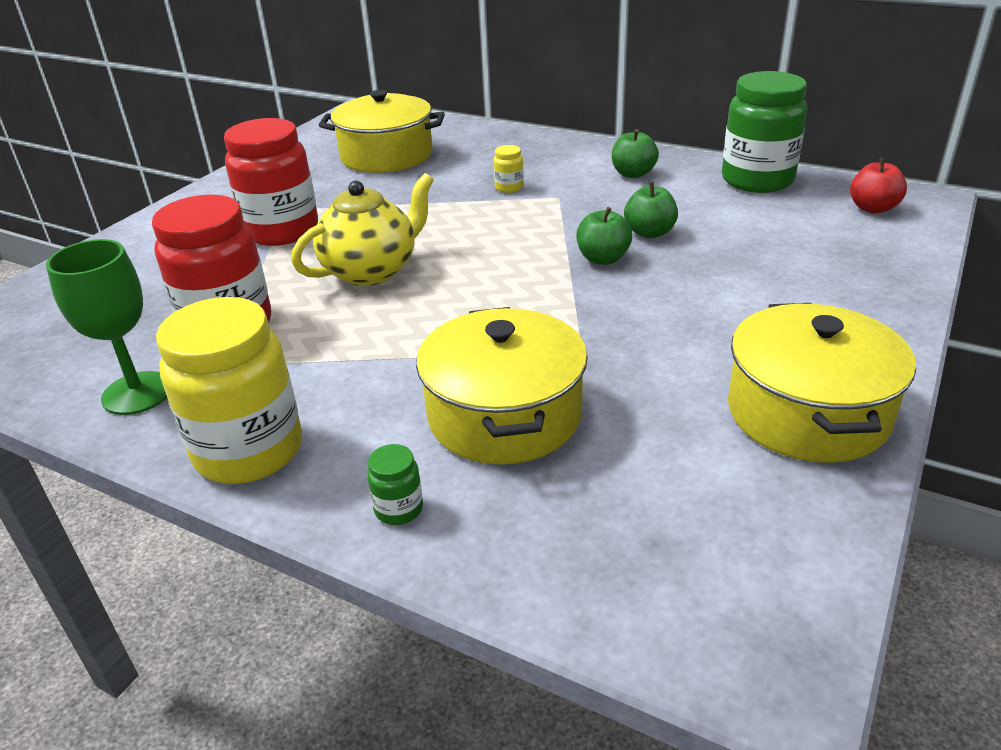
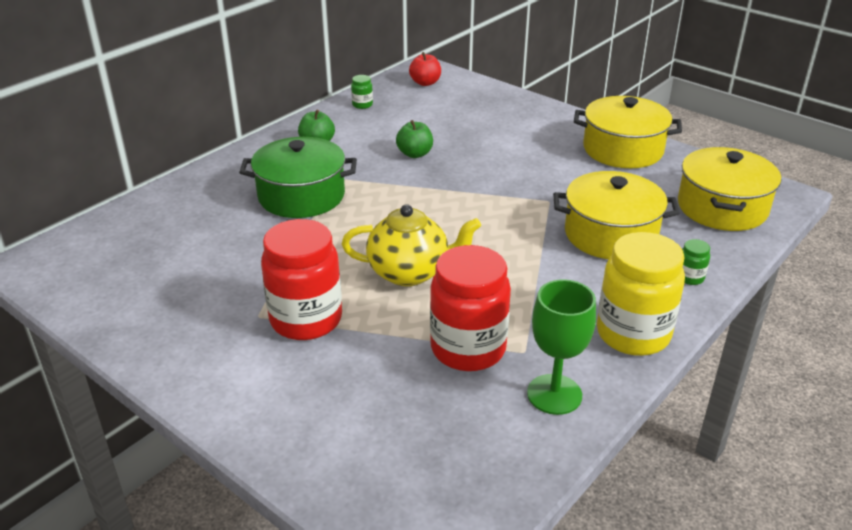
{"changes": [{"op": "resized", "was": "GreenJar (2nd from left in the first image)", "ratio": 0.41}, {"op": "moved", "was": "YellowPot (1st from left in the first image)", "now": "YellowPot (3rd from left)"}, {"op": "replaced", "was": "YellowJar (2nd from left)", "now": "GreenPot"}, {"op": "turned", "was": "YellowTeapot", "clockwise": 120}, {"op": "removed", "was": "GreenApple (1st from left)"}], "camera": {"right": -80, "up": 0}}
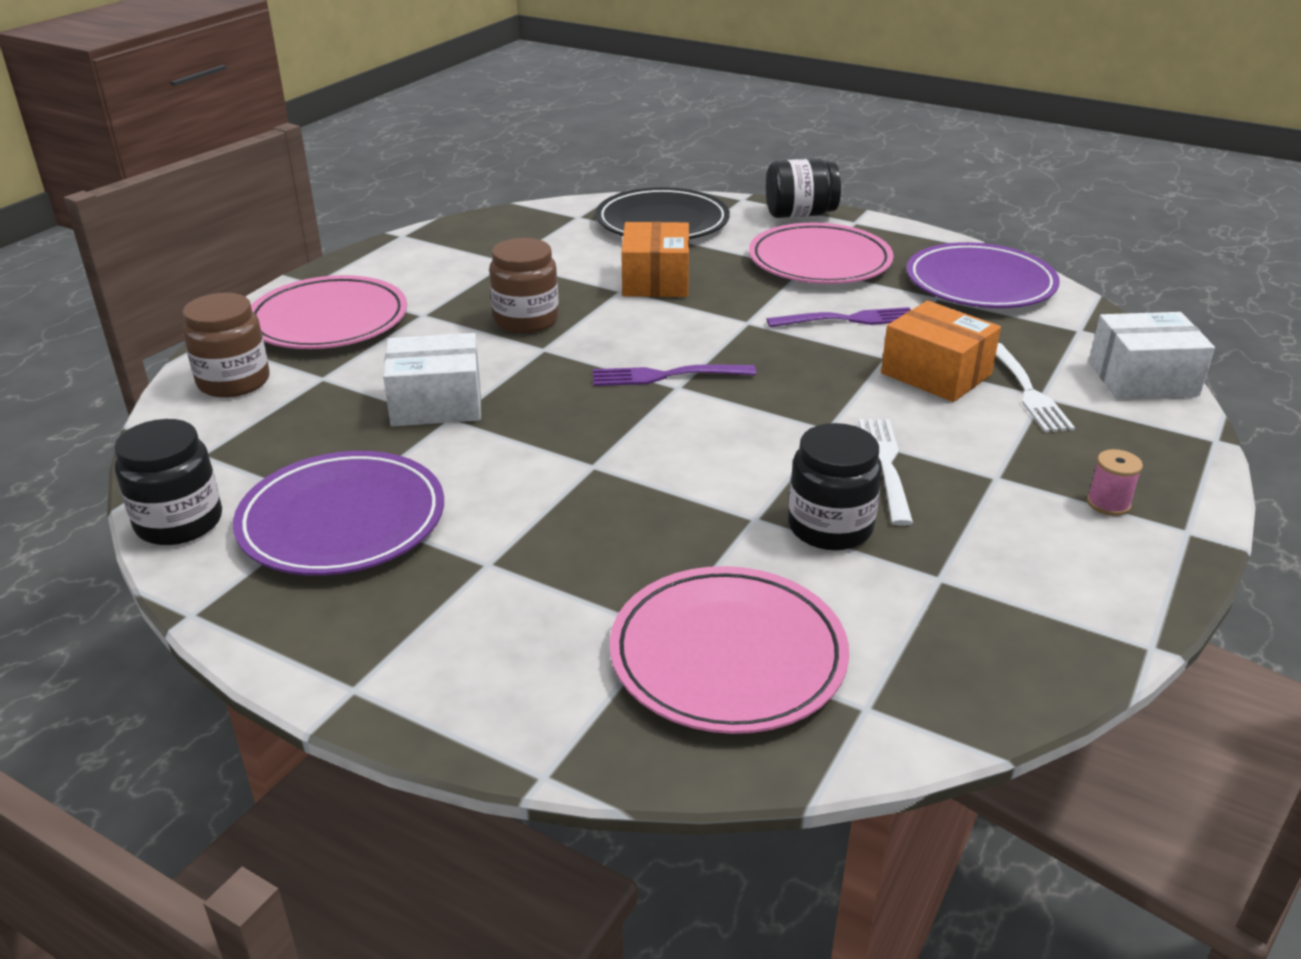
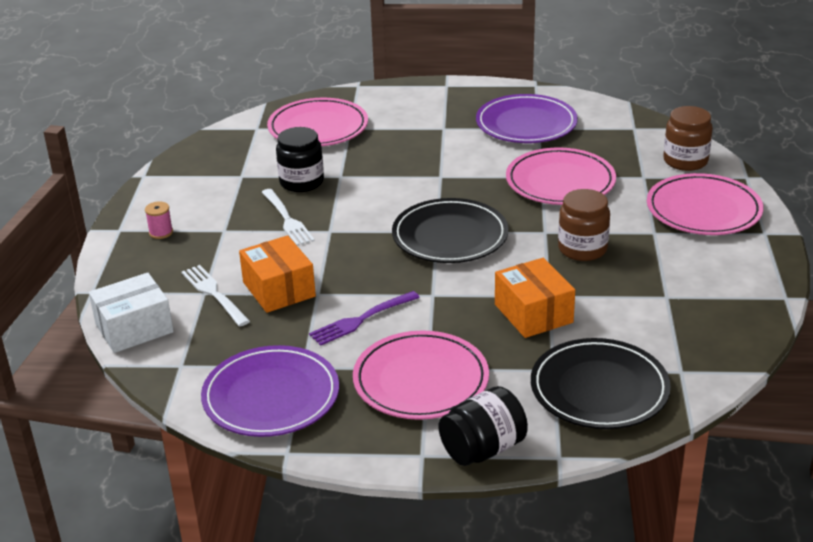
{"changes": [{"op": "turned", "was": "OrangeBox (2nd from left in the first image)", "clockwise": 45}, {"op": "replaced", "was": "WhiteBox (1st from left)", "now": "PinkPlate (3rd from left)"}, {"op": "replaced", "was": "PurpleFork (1st from left)", "now": "BlackPlate (1st from left)"}, {"op": "removed", "was": "BlackJar (1st from left)"}], "camera": {"right": 155, "up": 0}}
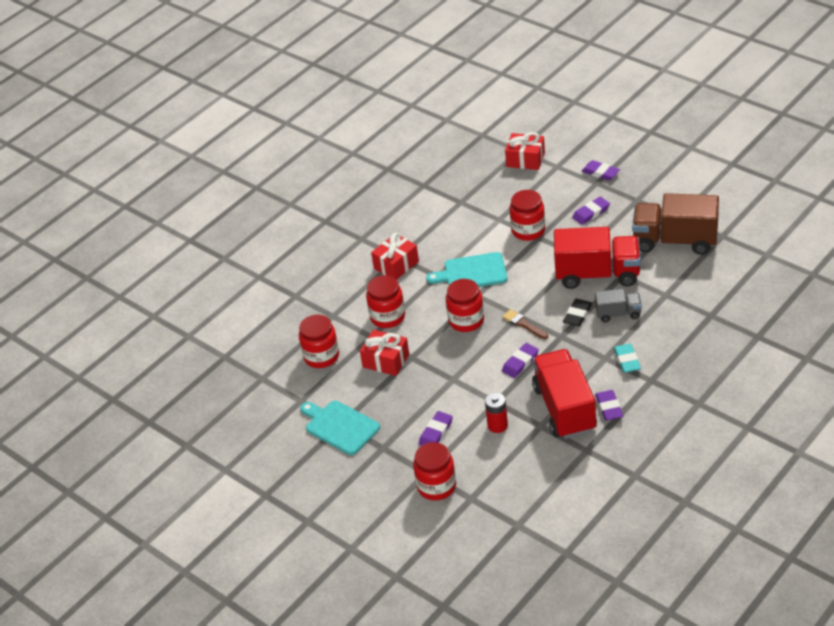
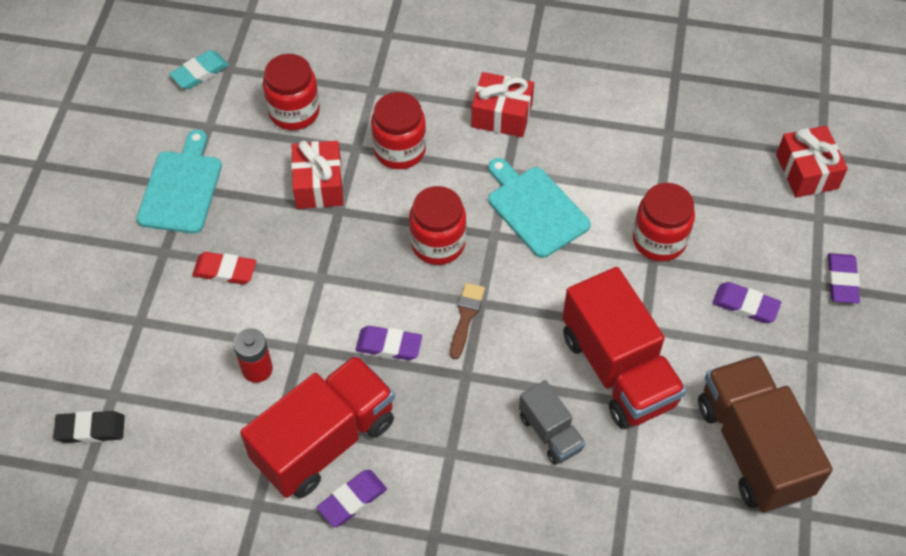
{"changes": [{"op": "moved", "was": "BlackEraser"}, {"op": "moved", "was": "TurquoiseEraser"}, {"op": "removed", "was": "PurpleEraser (1st from left)"}, {"op": "removed", "was": "RedJar (3rd from left)"}, {"op": "added", "now": "RedEraser"}], "camera": {"right": 55, "up": 15}}
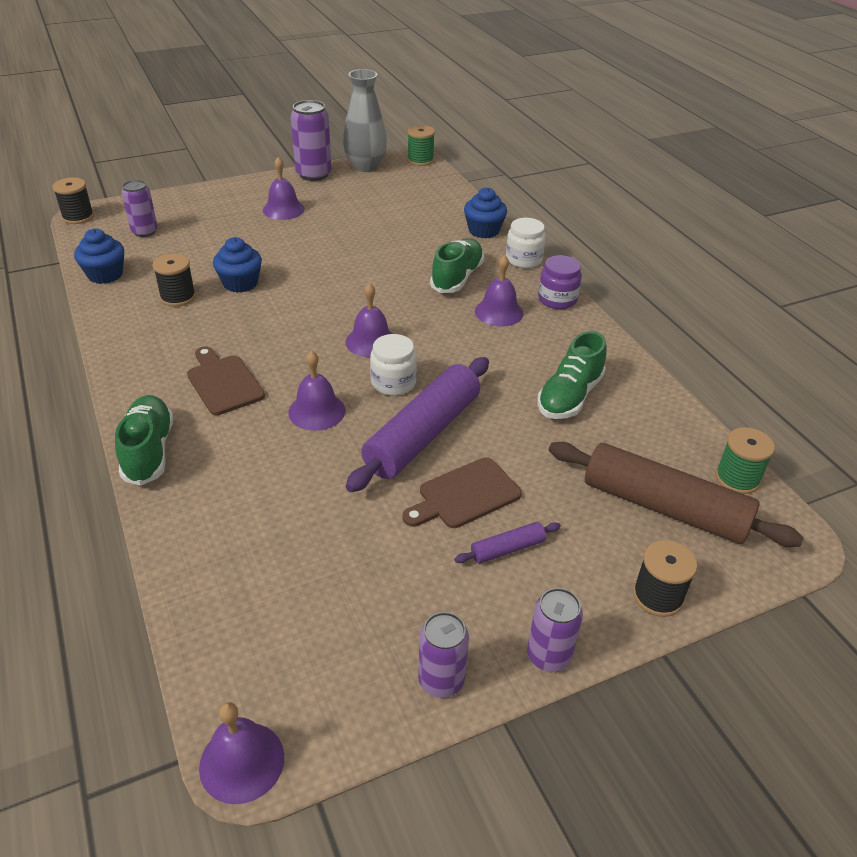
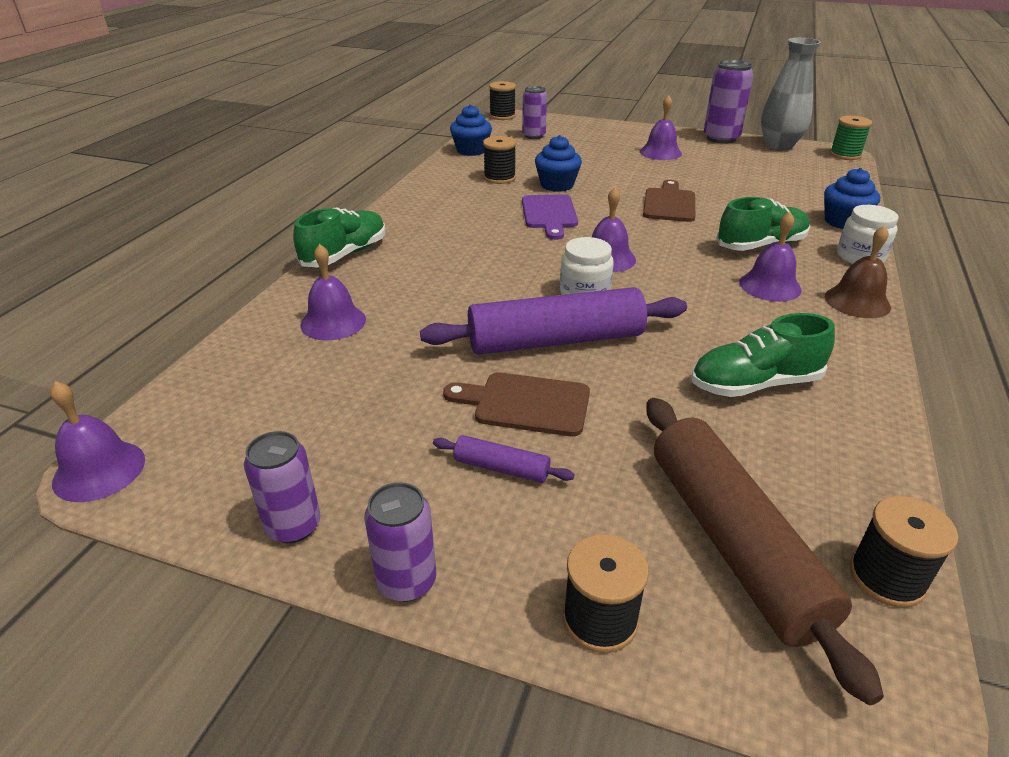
{"changes": [{"op": "replaced", "was": "PurpleJar", "now": "BrownBell"}, {"op": "moved", "was": "BrownCuttingBoard (1st from left in the first image)", "now": "BrownCuttingBoard (2nd from left)"}, {"op": "moved", "was": "PurpleBell (3rd from left in the first image)", "now": "PurpleBell (2nd from left)"}, {"op": "recoloured", "was": "GreenSpool (2nd from left)", "now": "BlackSpool (4th from left)"}, {"op": "added", "now": "PurpleCuttingBoard"}], "camera": {"right": 45, "up": -5}}
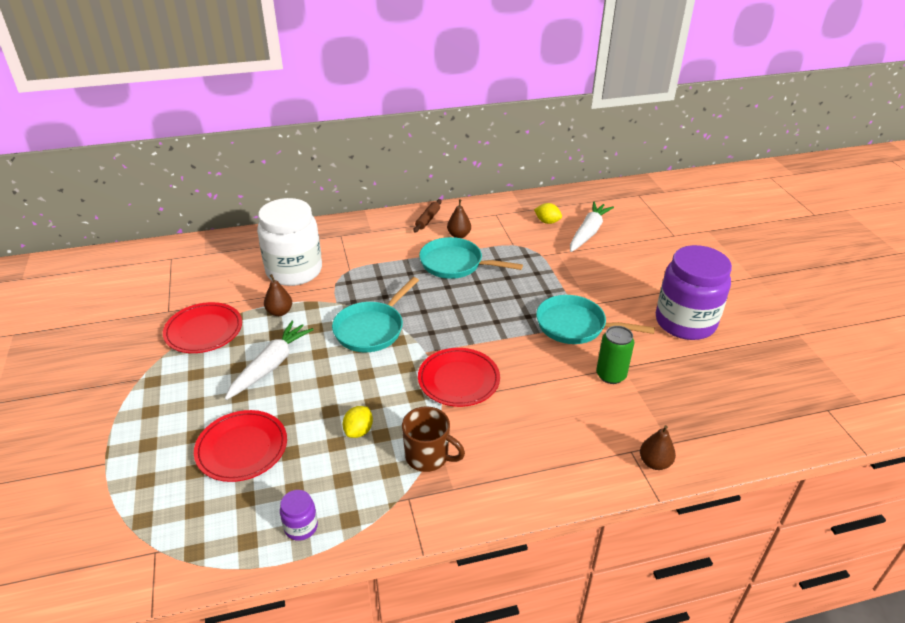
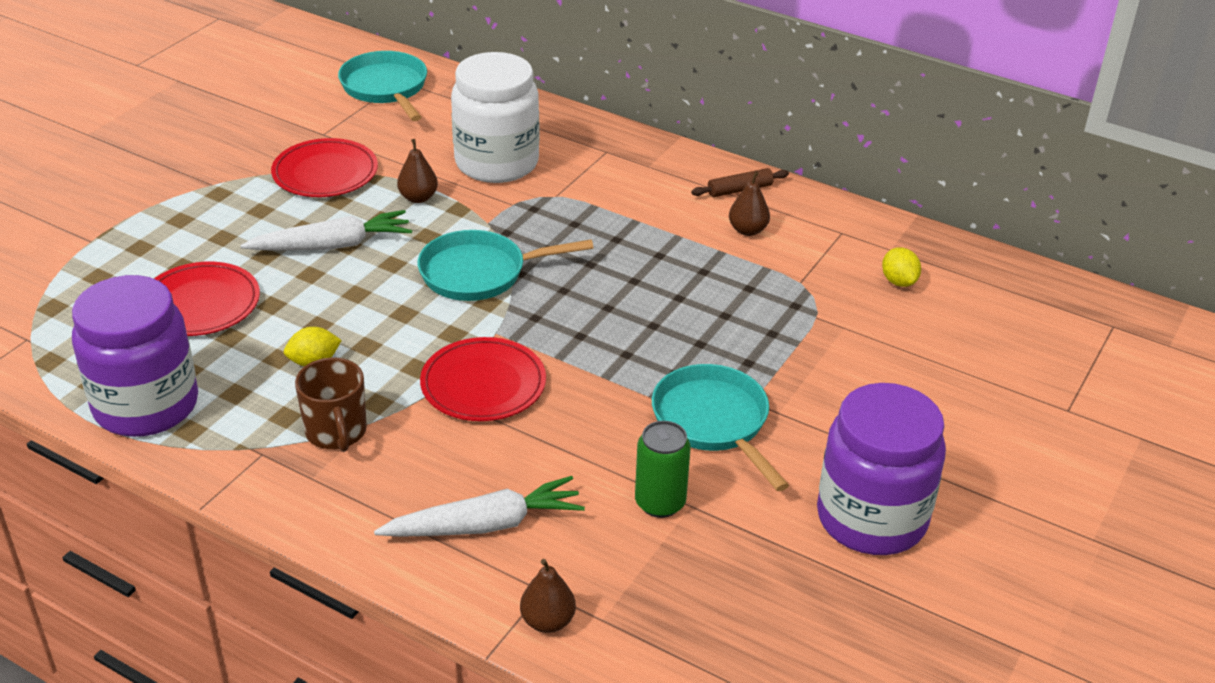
{"changes": [{"op": "moved", "was": "WhiteCarrot (2nd from left)"}, {"op": "moved", "was": "TurquoisePan (2nd from left in the first image)", "now": "TurquoisePan (1st from left)"}, {"op": "resized", "was": "PurpleJar (1st from left)", "ratio": 2.42}], "camera": {"right": 45, "up": 0}}
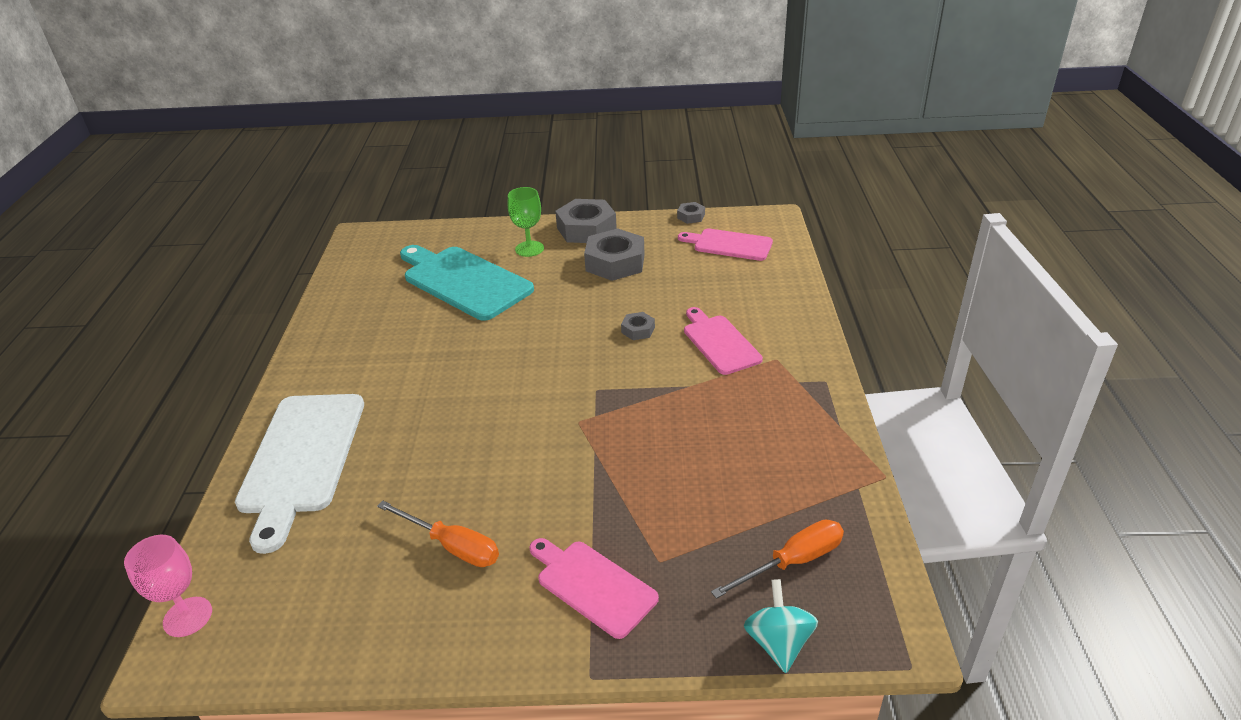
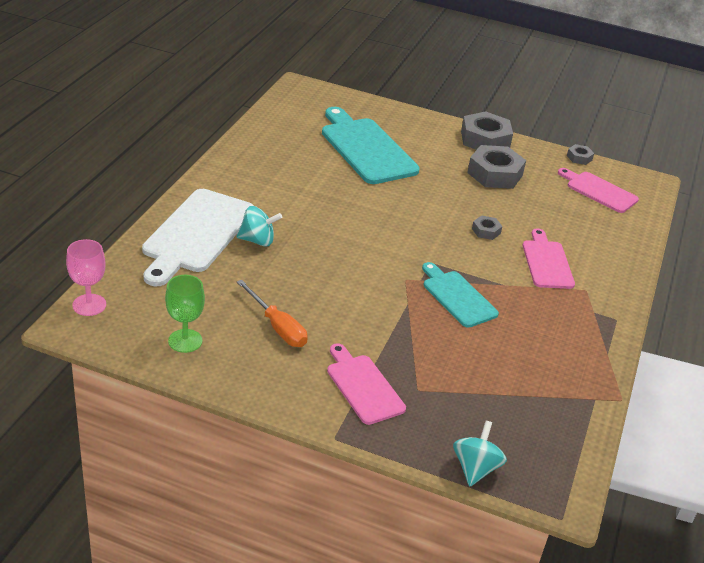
{"changes": [{"op": "moved", "was": "GreenGoblet"}, {"op": "removed", "was": "OrangeScrewdriver (2nd from left)"}, {"op": "added", "now": "TurquoiseSpinningTop (1st from left)"}, {"op": "added", "now": "TurquoiseCuttingBoard (2nd from left)"}], "camera": {"right": 15, "up": 0}}
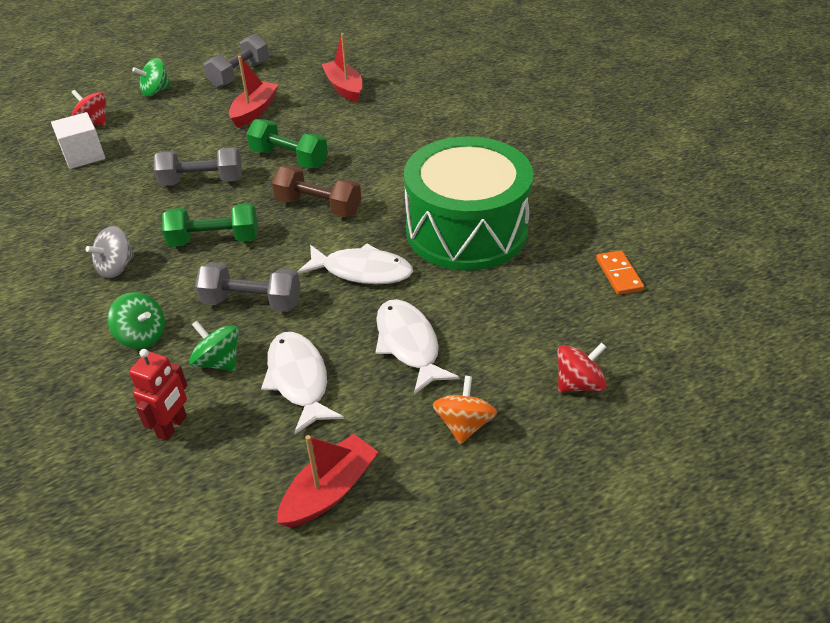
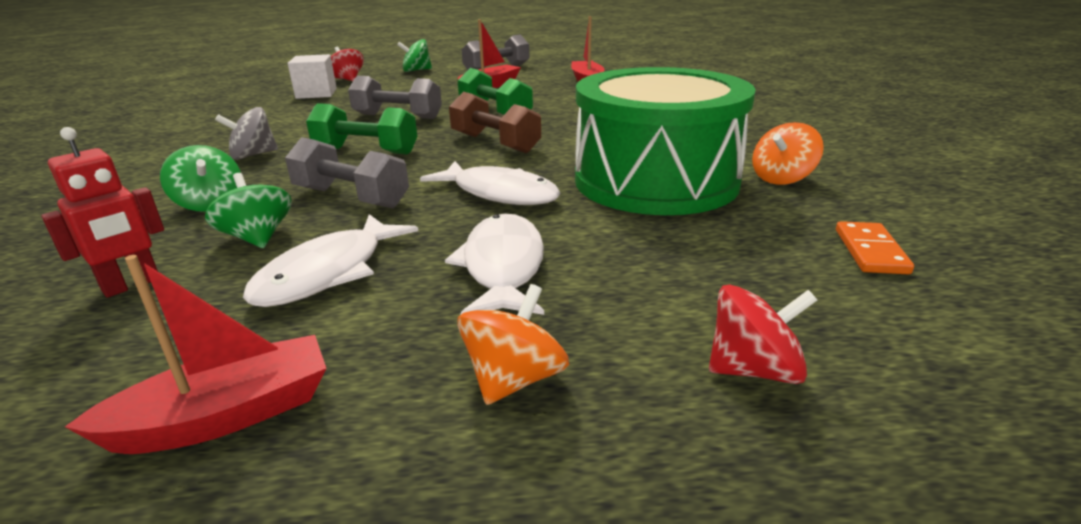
{"changes": [{"op": "turned", "was": "WhiteFish (1st from left)", "clockwise": -150}, {"op": "added", "now": "OrangeSpinningTop (2nd from left)"}], "camera": {"right": 20, "up": -15}}
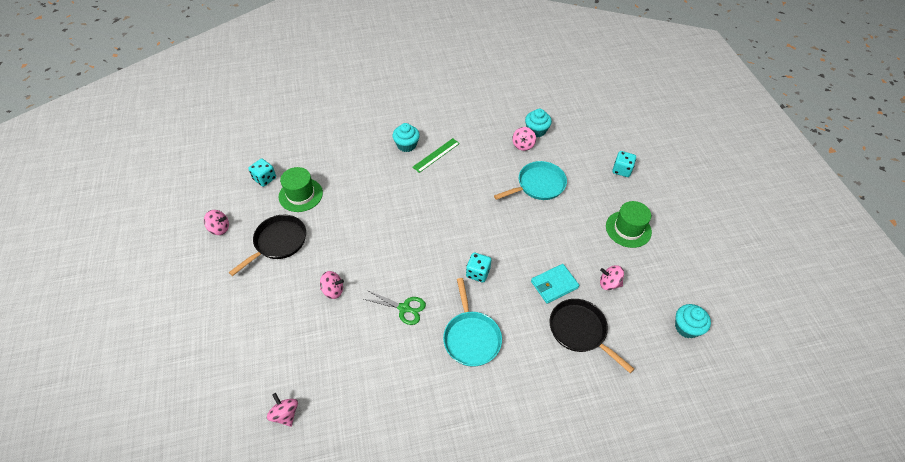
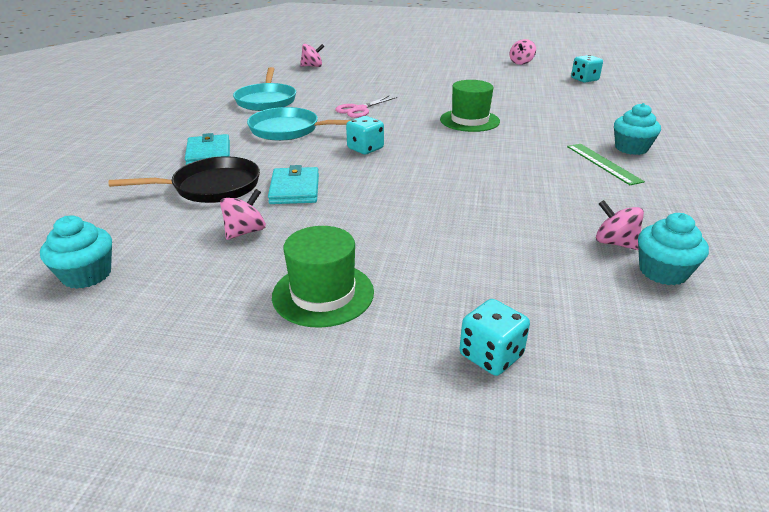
{"changes": [{"op": "moved", "was": "TurquoisePan (2nd from left in the first image)", "now": "TurquoisePan (1st from left)"}, {"op": "moved", "was": "GreenHat (1st from left in the first image)", "now": "GreenHat (2nd from left)"}, {"op": "removed", "was": "BlackPan (1st from left)"}, {"op": "removed", "was": "PinkSpinningTop (3rd from left)"}, {"op": "recoloured", "was": "GreenScissors", "now": "PinkScissors"}, {"op": "added", "now": "TurquoiseWallet (1st from left)"}], "camera": {"right": 115, "up": -20}}
